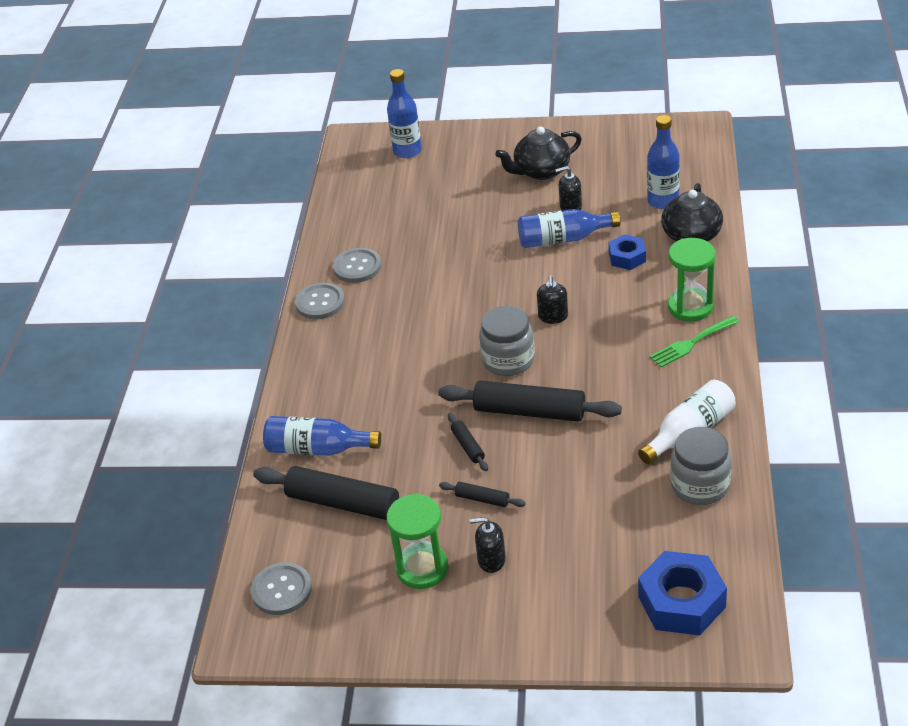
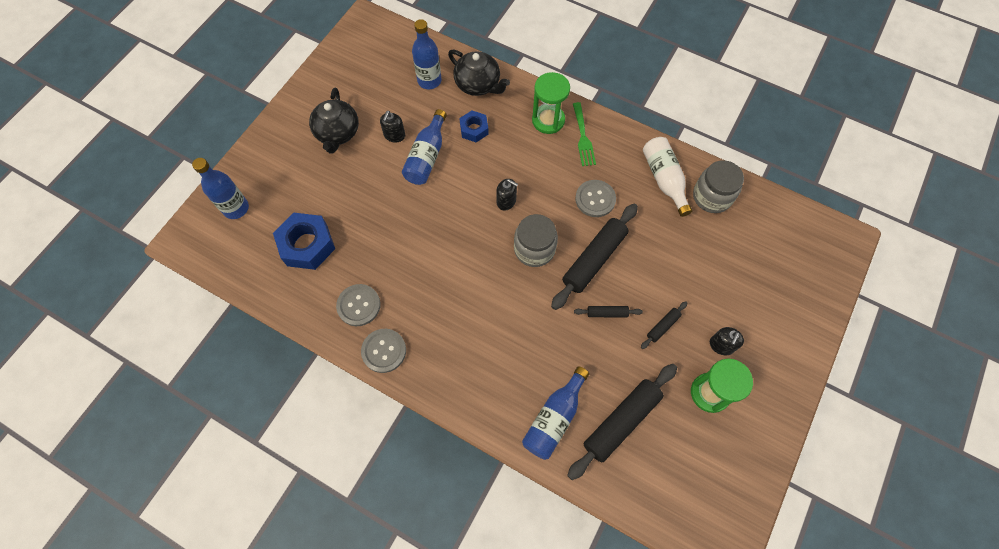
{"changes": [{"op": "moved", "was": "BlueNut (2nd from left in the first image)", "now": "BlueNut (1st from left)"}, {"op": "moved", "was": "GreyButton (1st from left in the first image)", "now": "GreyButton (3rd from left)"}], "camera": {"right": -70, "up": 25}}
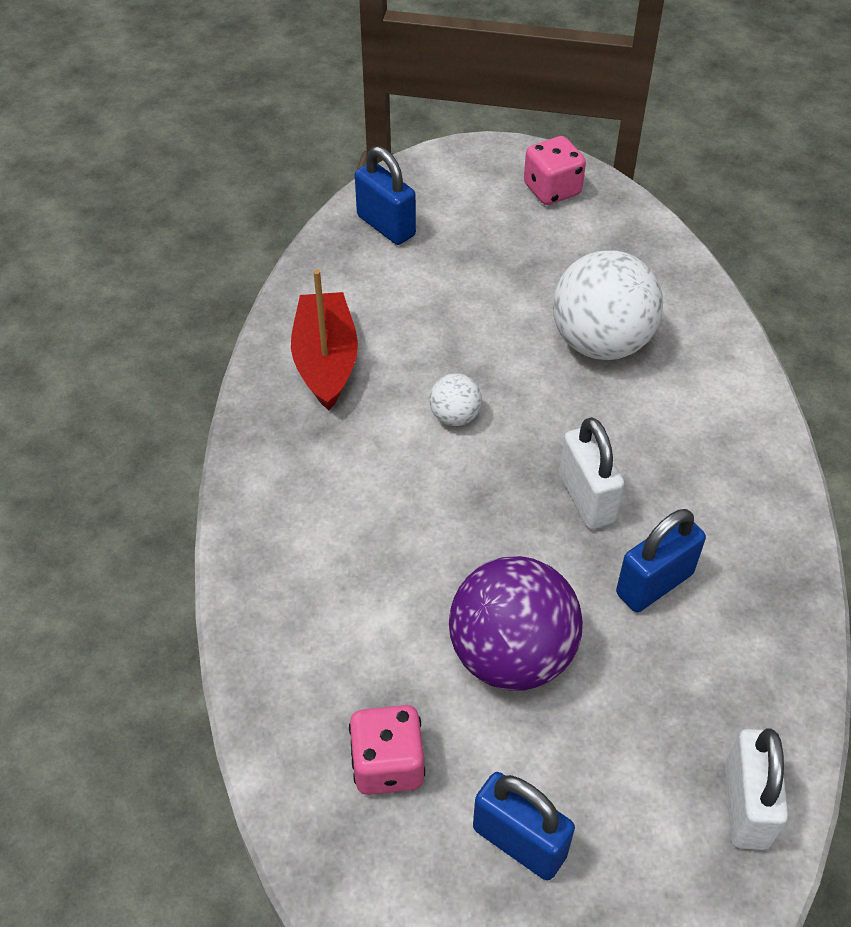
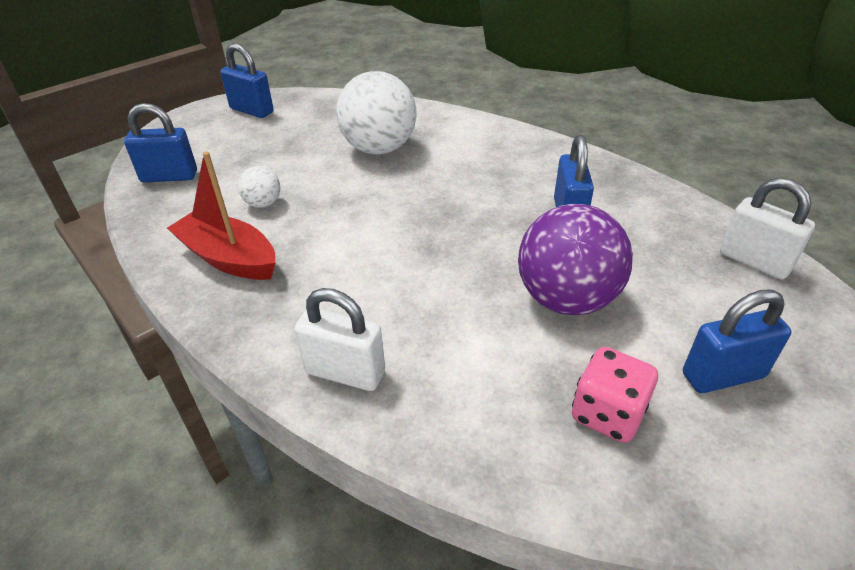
{"changes": [{"op": "replaced", "was": "PinkDice (2nd from left)", "now": "BluePadlock (2nd from left)"}, {"op": "moved", "was": "WhiteBall (1st from left)"}, {"op": "moved", "was": "WhitePadlock (1st from left)"}], "camera": {"right": -50, "up": -10}}
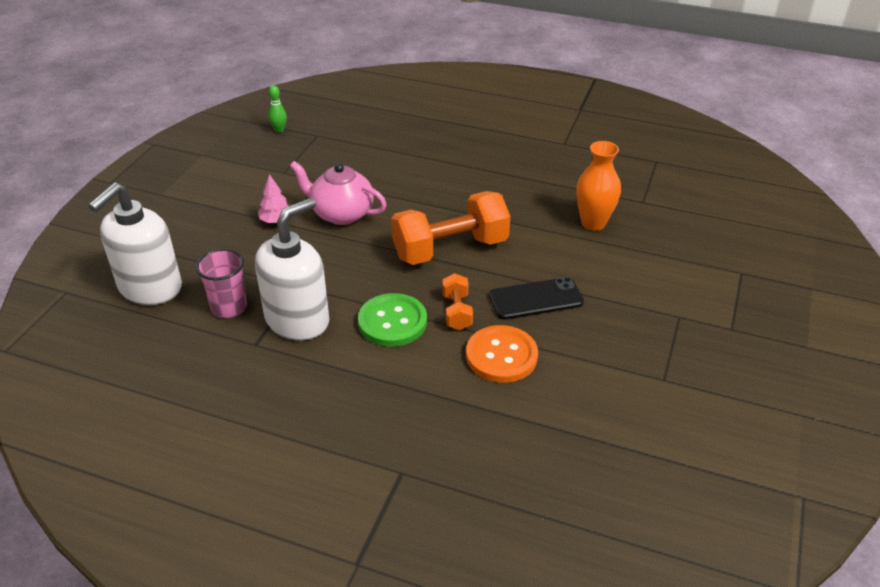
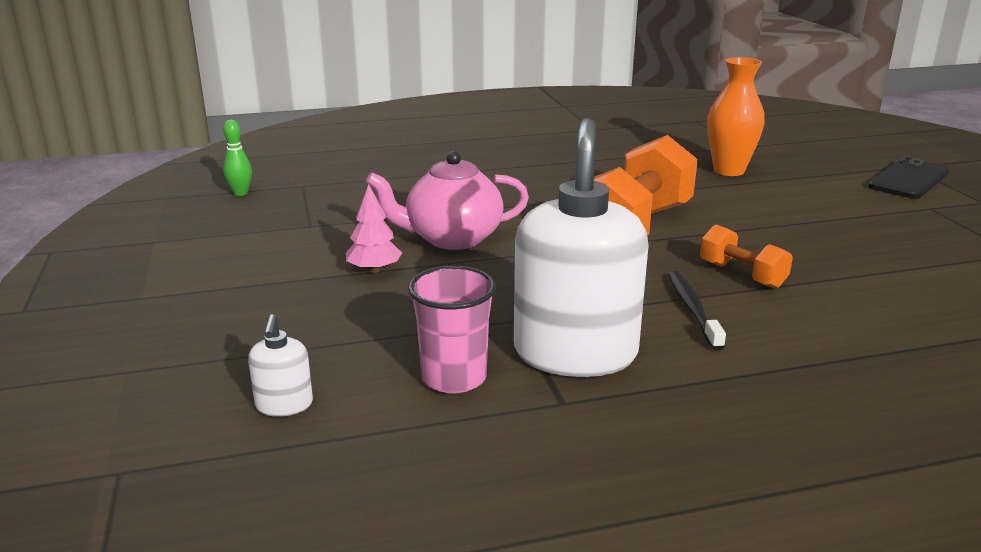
{"changes": [{"op": "resized", "was": "WhiteSoapDispenser (1st from left)", "ratio": 0.42}, {"op": "moved", "was": "BlackPhone"}, {"op": "replaced", "was": "GreenButton", "now": "BlackToothbrush"}, {"op": "removed", "was": "OrangeButton"}], "camera": {"right": -35, "up": -15}}
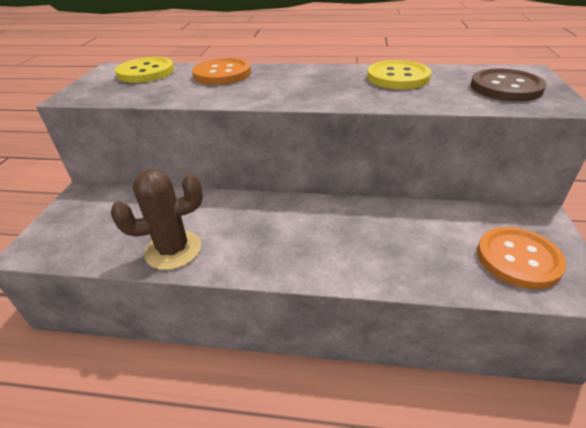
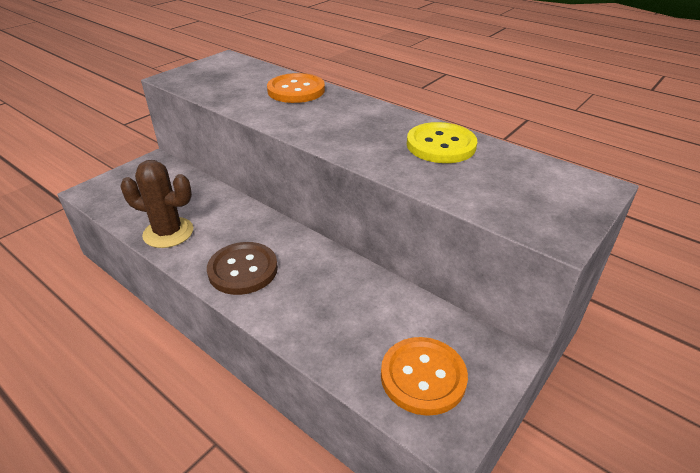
{"changes": [{"op": "removed", "was": "YellowButton (1st from left)"}, {"op": "moved", "was": "BrownButton"}], "camera": {"right": 30, "up": 0}}
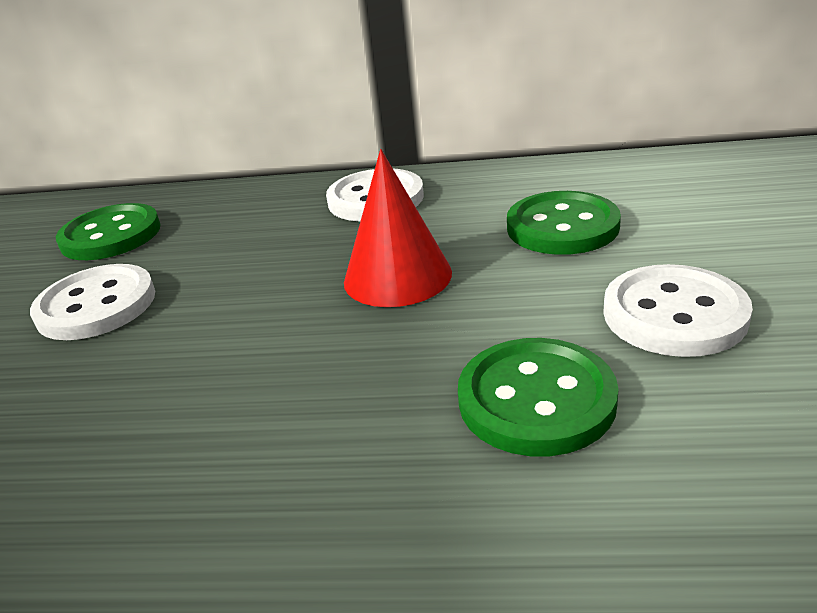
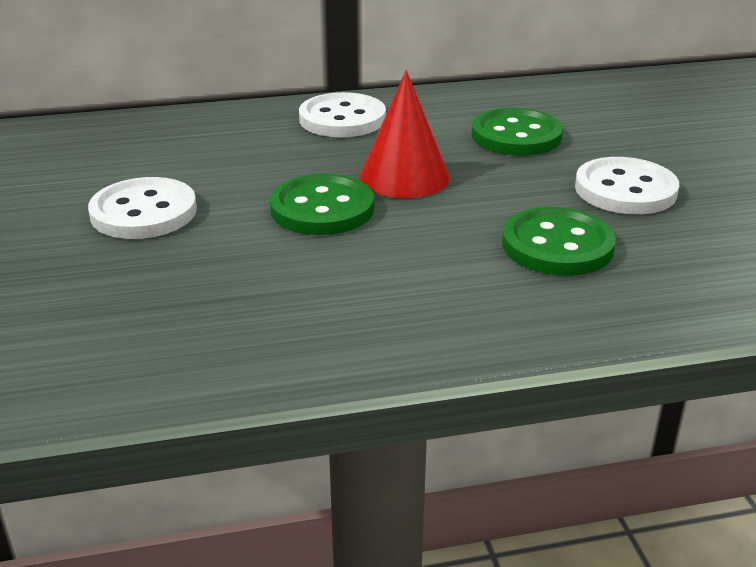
{"changes": [{"op": "moved", "was": "GreenButton (1st from left)"}], "camera": {"right": -20, "up": 0}}
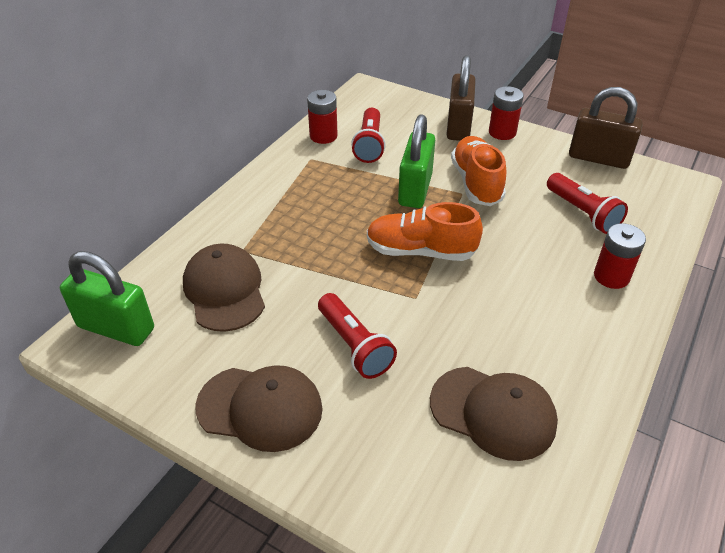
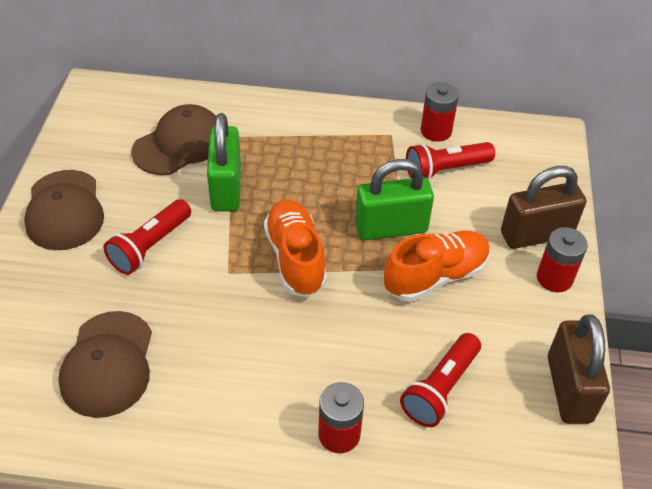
{"changes": [{"op": "moved", "was": "GreenPadlock (1st from left)"}], "camera": {"right": 65, "up": 5}}
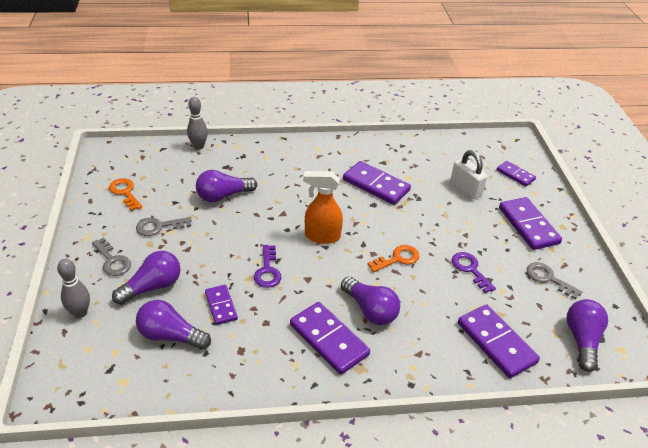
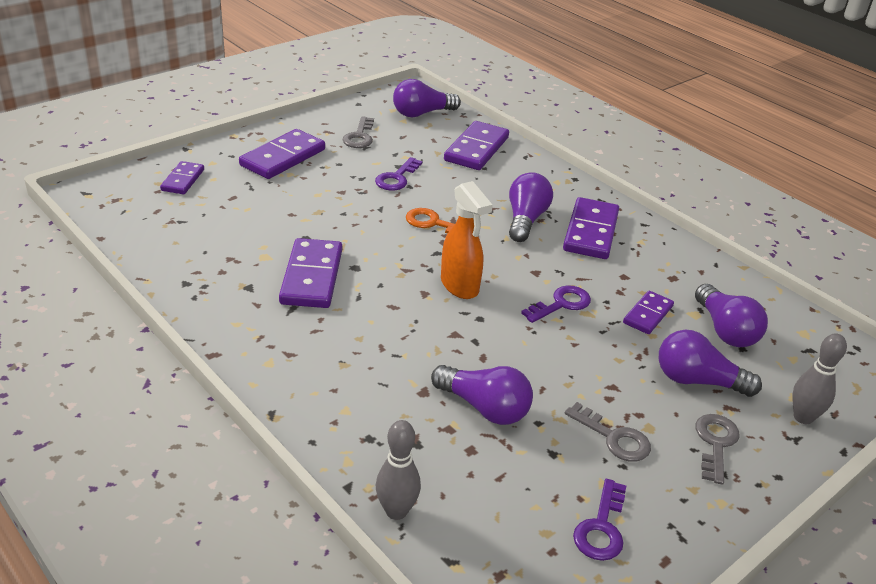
{"changes": [{"op": "removed", "was": "WhitePadlock"}, {"op": "recoloured", "was": "OrangeKey (1st from left)", "now": "PurpleKey (3rd from left)"}], "camera": {"right": -125, "up": -5}}
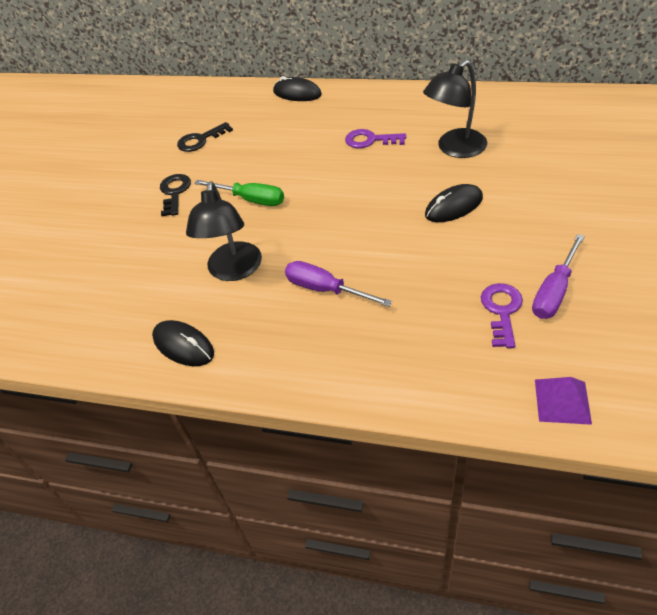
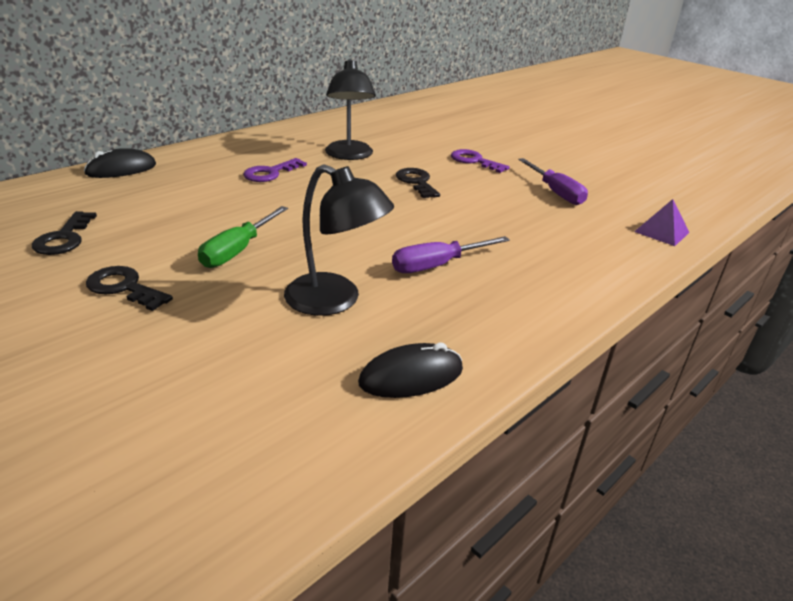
{"changes": [{"op": "turned", "was": "GreenScrewdriver", "clockwise": 150}, {"op": "replaced", "was": "BlackMouse (3rd from left)", "now": "BlackKey (3rd from left)"}, {"op": "moved", "was": "PurpleKey (2nd from left)"}], "camera": {"right": -65, "up": -15}}
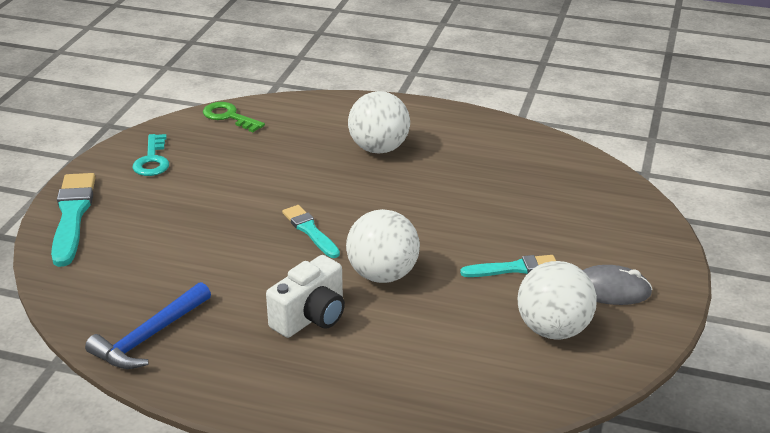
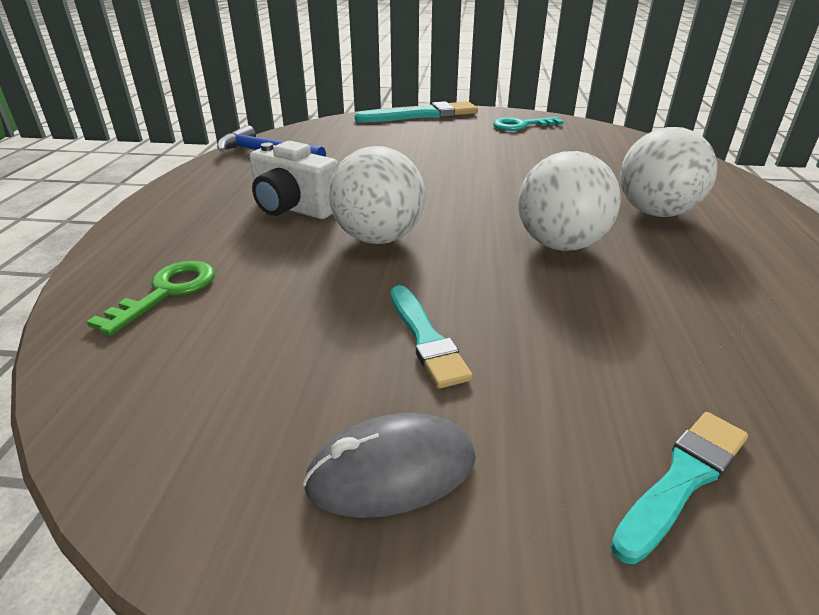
{"changes": [{"op": "moved", "was": "GreenKey"}, {"op": "moved", "was": "TurquoiseBrush (2nd from left in the first image)", "now": "TurquoiseBrush (3rd from left)"}, {"op": "moved", "was": "WhiteBall (3rd from left in the first image)", "now": "WhiteBall (2nd from left)"}, {"op": "turned", "was": "GreyMouse", "clockwise": 75}], "camera": {"right": 80, "up": 0}}
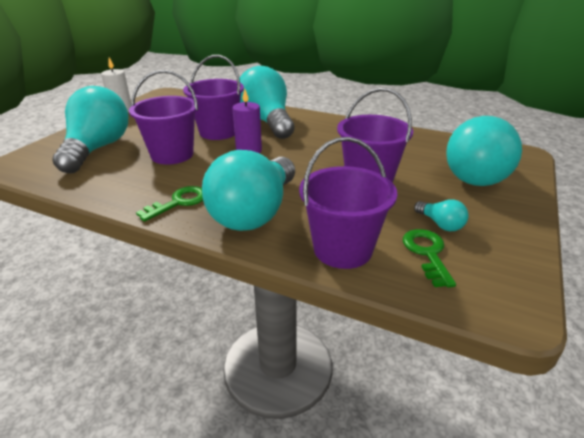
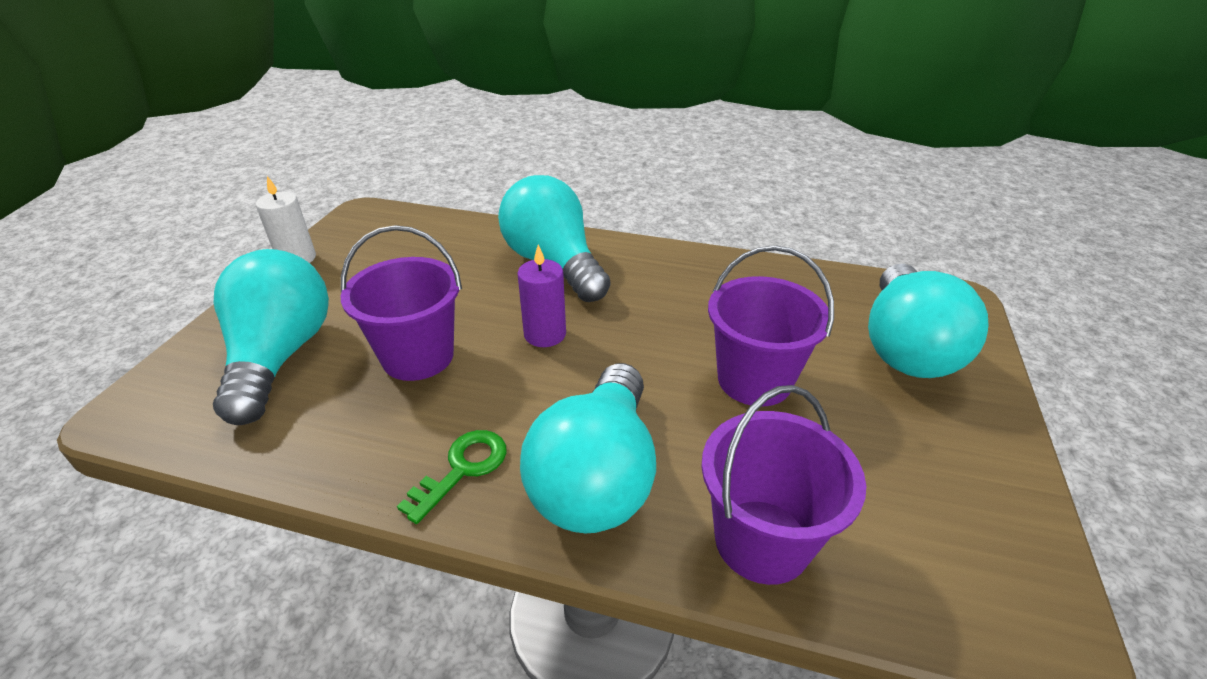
{"changes": [{"op": "removed", "was": "PurpleBucket (2nd from left)"}, {"op": "removed", "was": "TurquoiseLightBulb (4th from left)"}, {"op": "removed", "was": "GreenKey (2nd from left)"}], "camera": {"right": -10, "up": 5}}
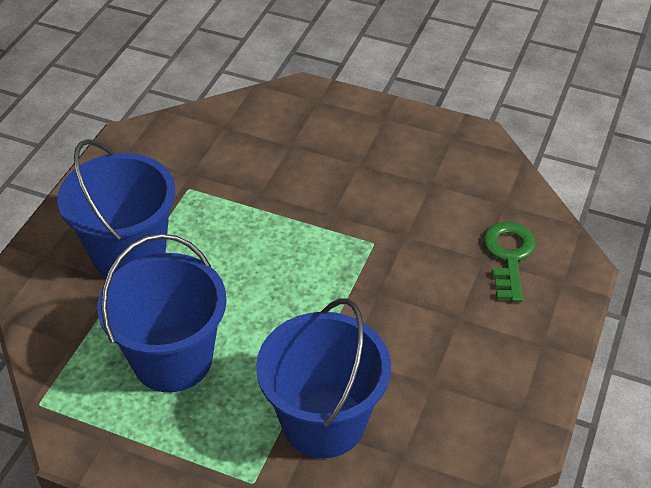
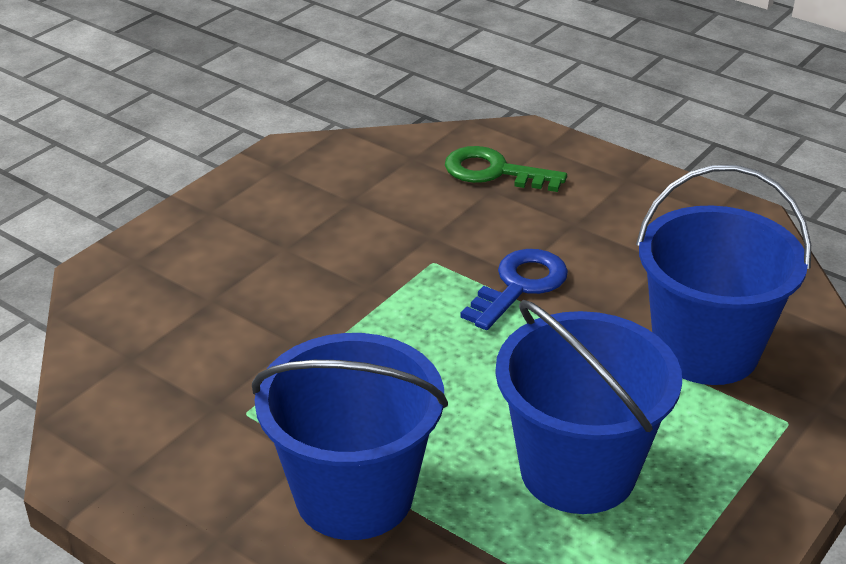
{"changes": [{"op": "added", "now": "BlueKey"}], "camera": {"right": -75, "up": -10}}
